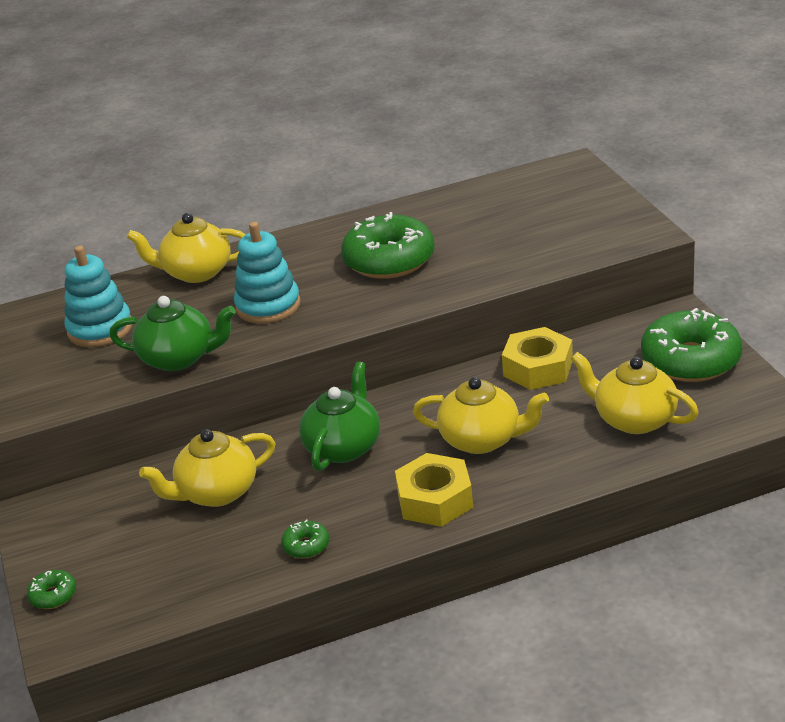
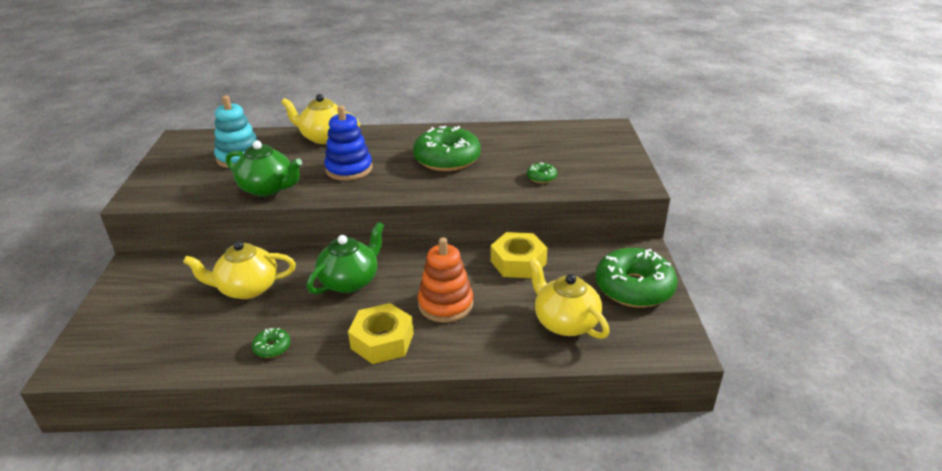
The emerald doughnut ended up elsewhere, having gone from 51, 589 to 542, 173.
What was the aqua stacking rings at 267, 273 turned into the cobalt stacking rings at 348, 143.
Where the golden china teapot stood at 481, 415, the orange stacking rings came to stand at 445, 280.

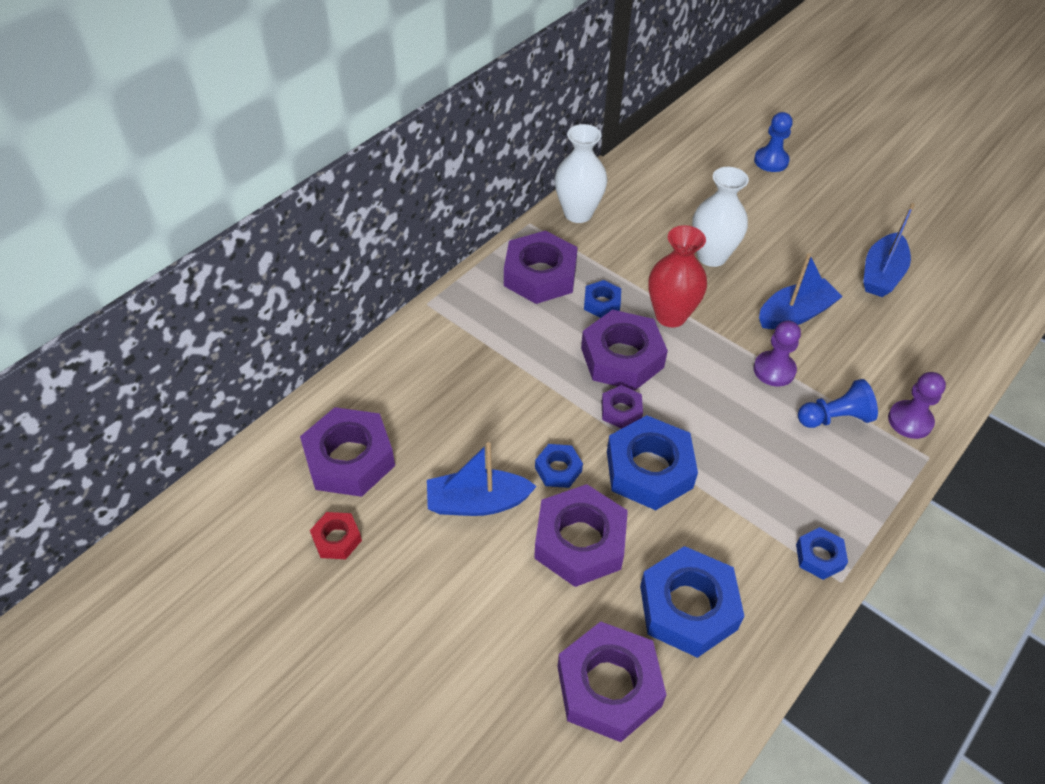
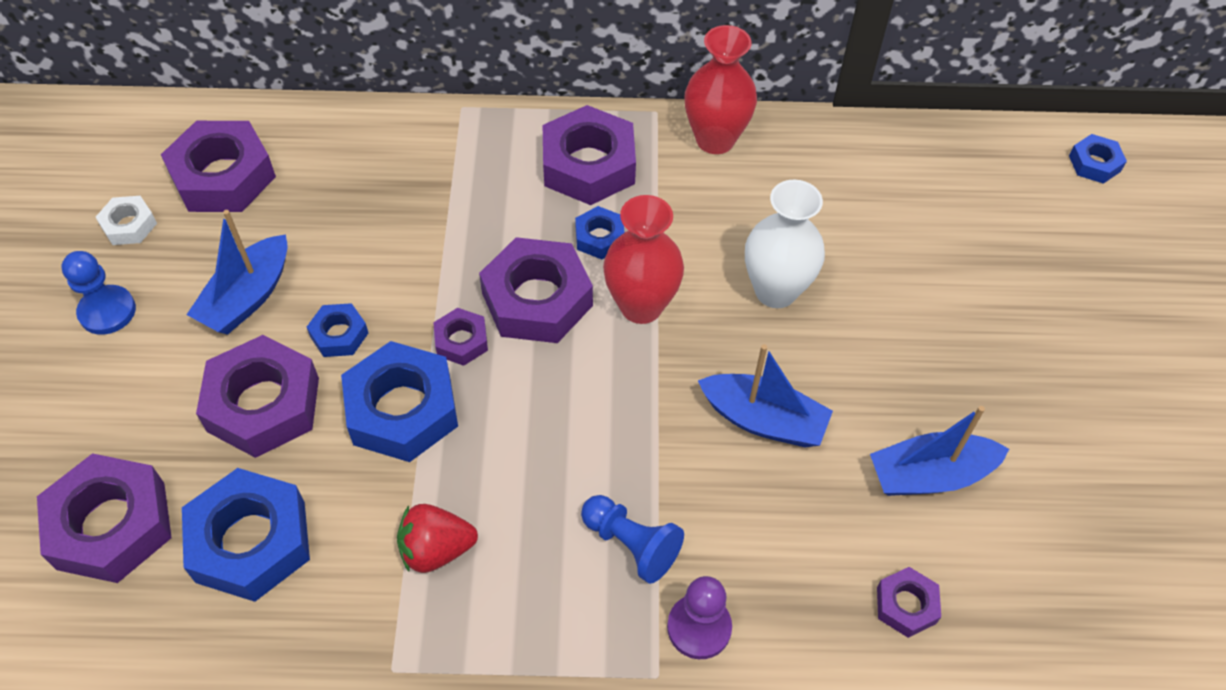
What was the crimson nut at 336, 535 turned into the white nut at 126, 220.
The cobalt sailboat at 482, 479 ended up facing another way, 105 degrees counterclockwise from before.
What was the white flower vase at 581, 173 turned into the crimson flower vase at 721, 89.
The cobalt pawn ended up elsewhere, having gone from 773, 142 to 99, 293.
The second view lost the violet pawn at 777, 353.
The cobalt nut ended up elsewhere, having gone from 822, 553 to 1098, 159.
The second view gained the crimson strawberry at 437, 538.
The second view gained the violet nut at 909, 602.

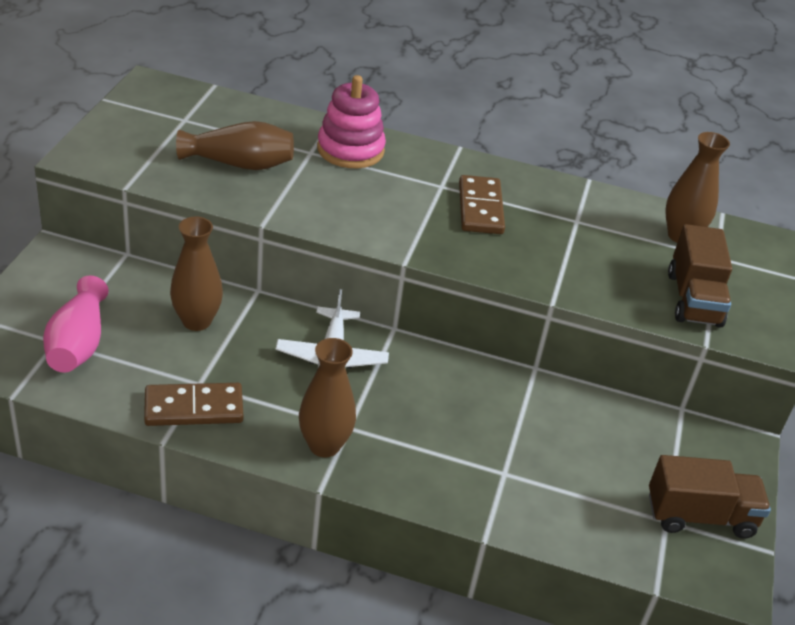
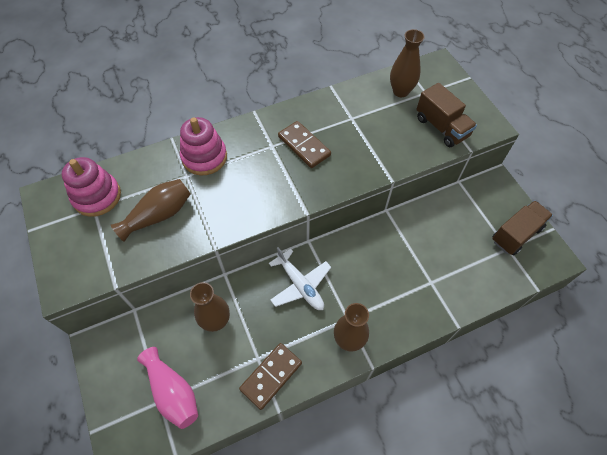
The second view gained the pink stacking rings at 91, 187.

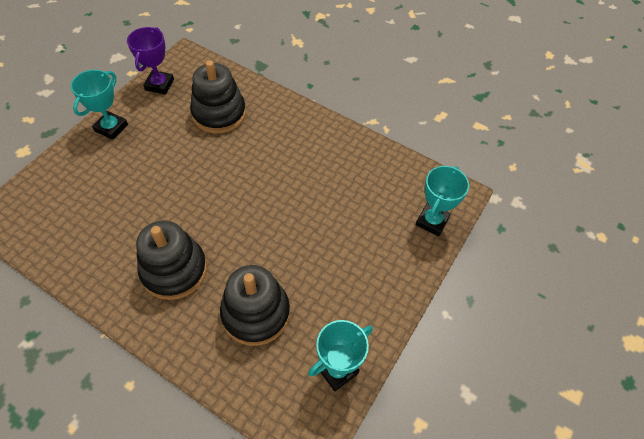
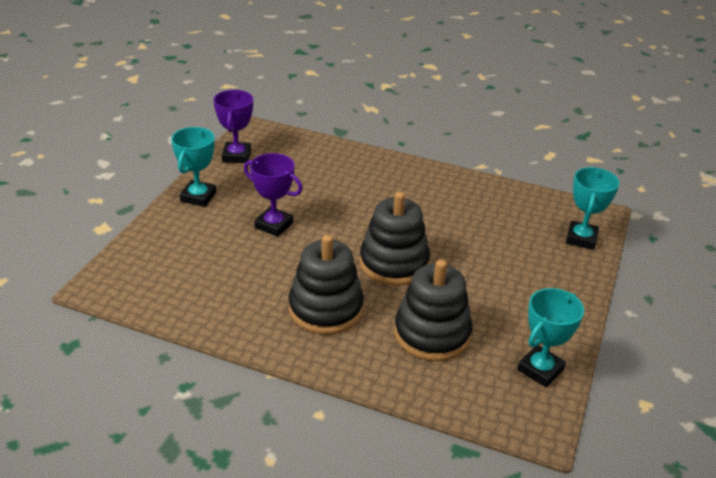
The jet-black stacking rings ended up elsewhere, having gone from 218, 97 to 394, 239.
The second view gained the violet trophy at 273, 195.

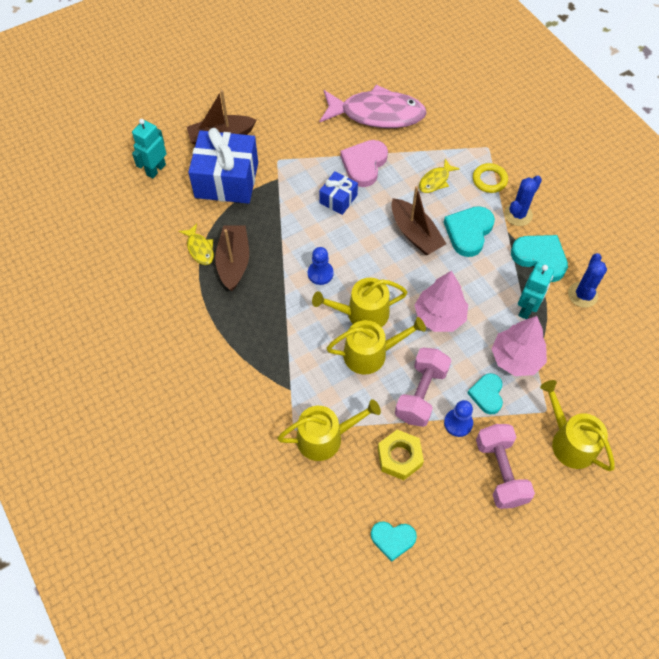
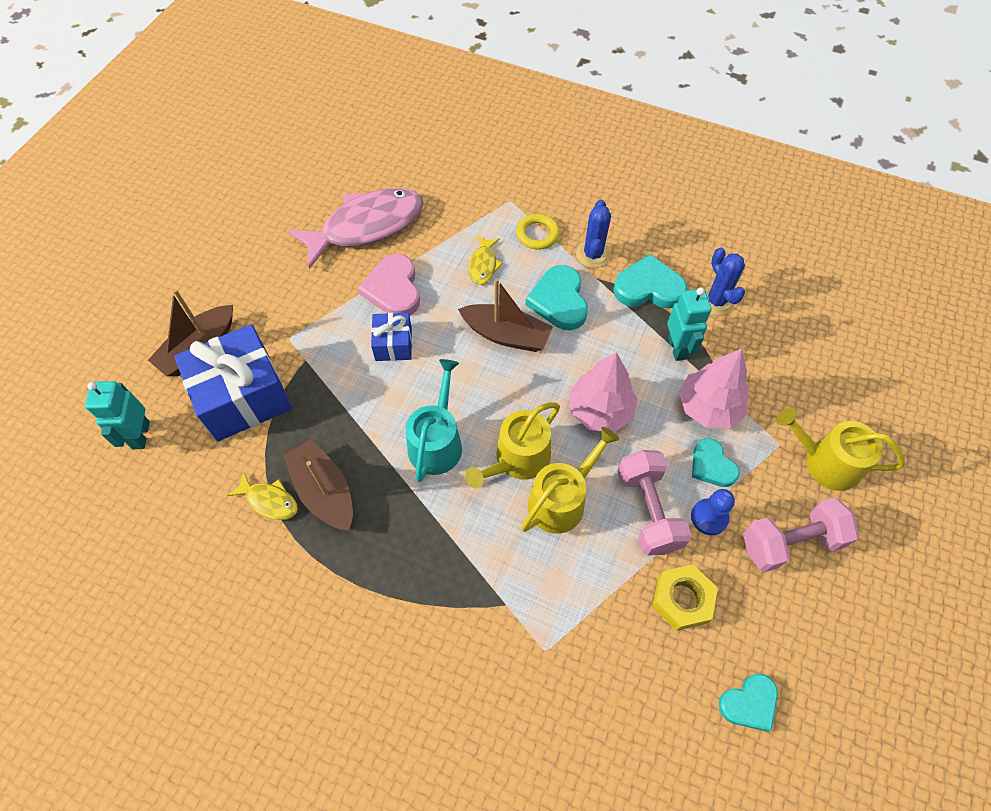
The second view lost the golden watering pot at 329, 430.
Where the cobalt pawn stood at 321, 266, the aqua watering pot came to stand at 434, 420.
The pink free weight at 505, 466 ended up facing another way, 60 degrees counterclockwise from before.

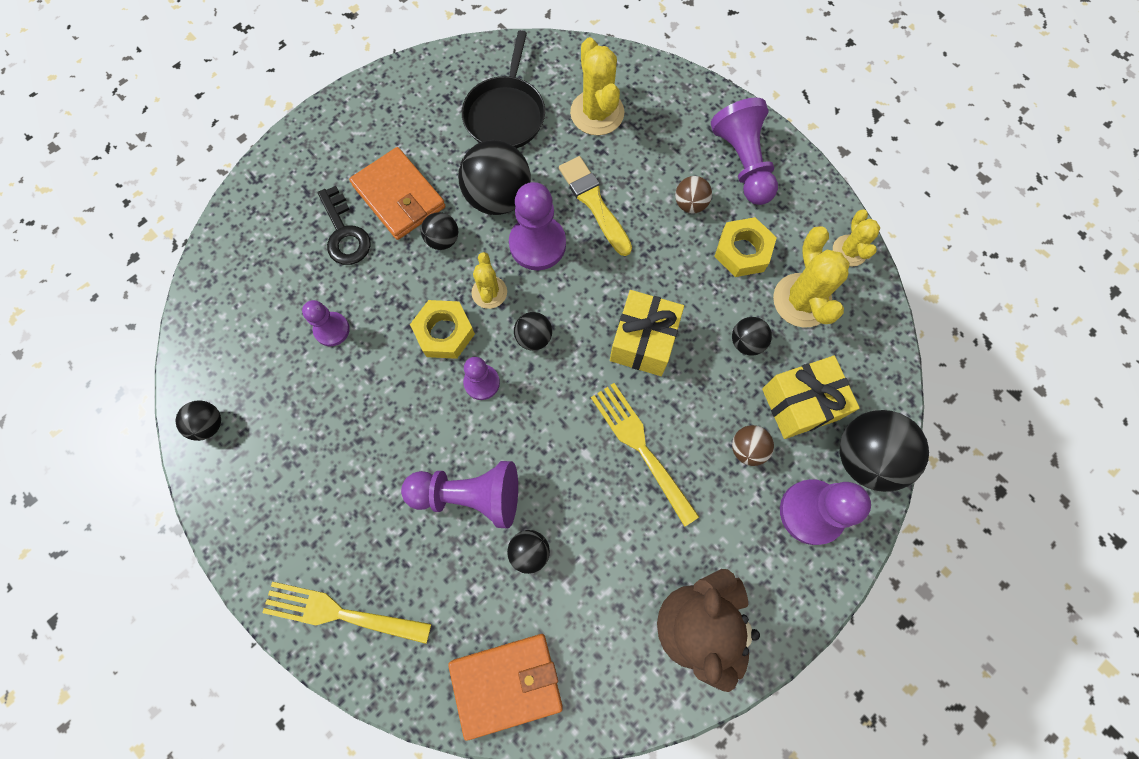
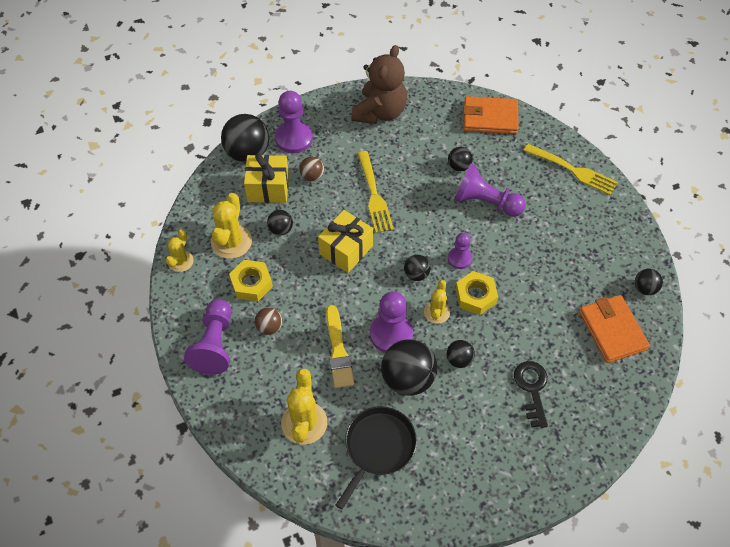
The second view lost the violet pawn at 326, 323.
The orange card wallet ended up elsewhere, having gone from 397, 193 to 614, 329.

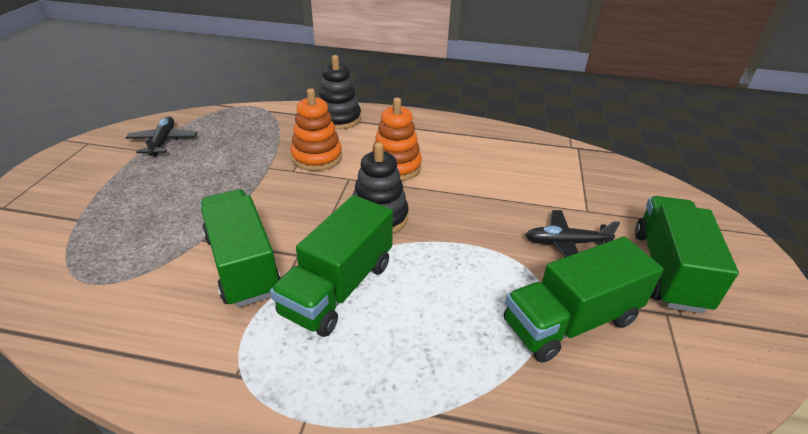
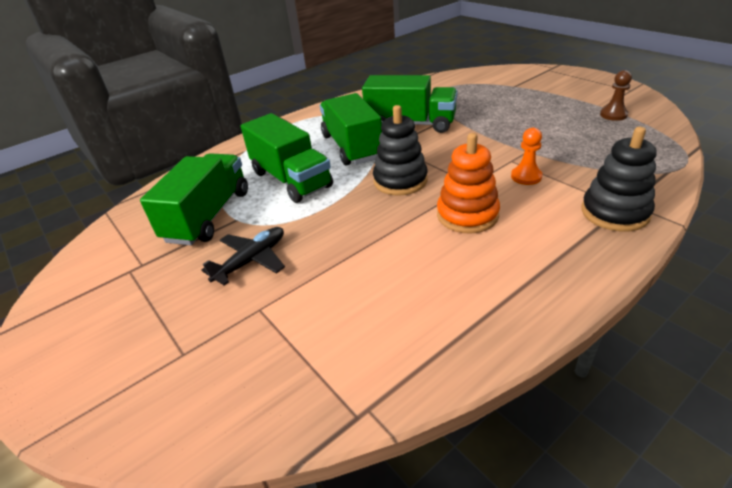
Where the jet-black toy plane stood at 161, 136, the brown pawn came to stand at 616, 95.
Where the orange stacking rings stood at 316, 129, the orange pawn came to stand at 527, 156.
The emerald truck ended up elsewhere, having gone from 687, 255 to 287, 158.

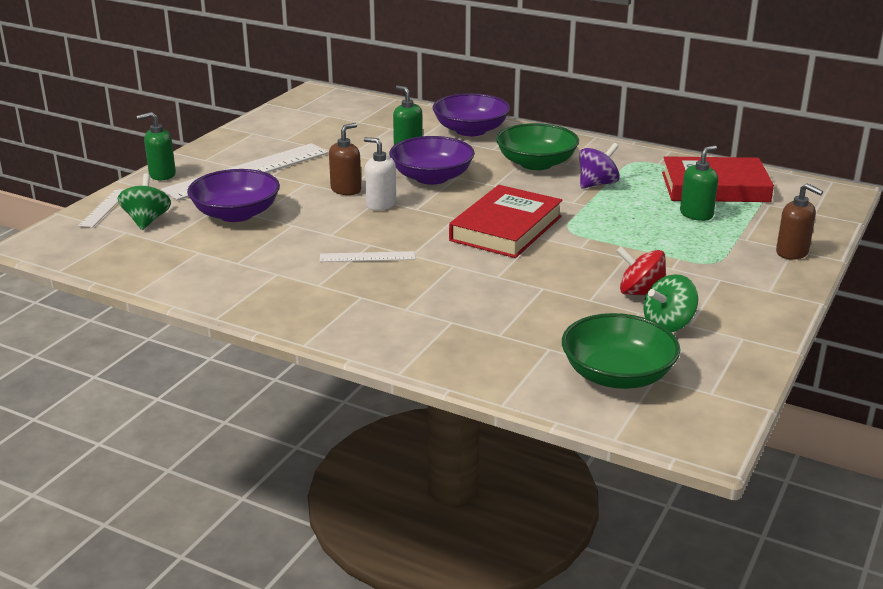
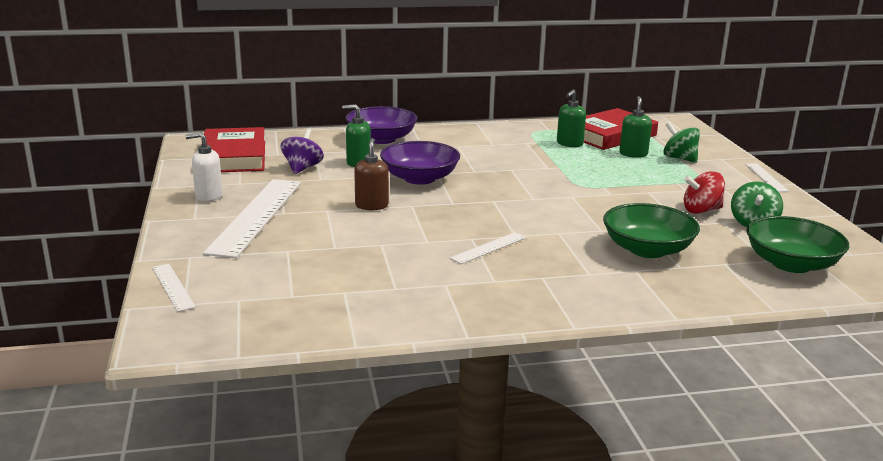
The emerald whirligig ended up elsewhere, having gone from 144, 202 to 681, 142.
The emerald pump bottle ended up elsewhere, having gone from 156, 146 to 571, 118.
The second view lost the violet deep dish at 233, 195.
The white pump bottle ended up elsewhere, having gone from 380, 174 to 204, 167.
The crimson book ended up elsewhere, having gone from 505, 221 to 234, 149.
The emerald deep dish ended up elsewhere, having gone from 537, 146 to 651, 230.
The violet whirligig ended up elsewhere, having gone from 599, 166 to 302, 151.
The second view lost the brown pump bottle at 799, 221.
The second view gained the white straightedge at 767, 178.

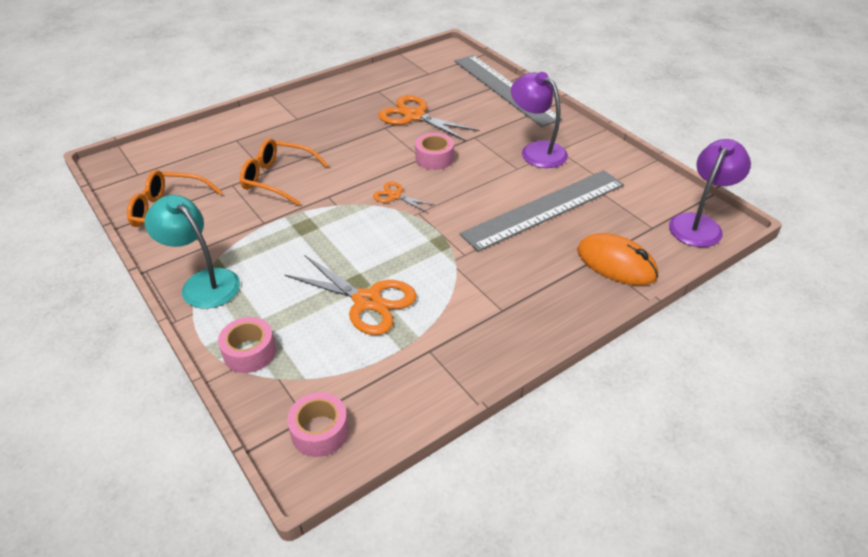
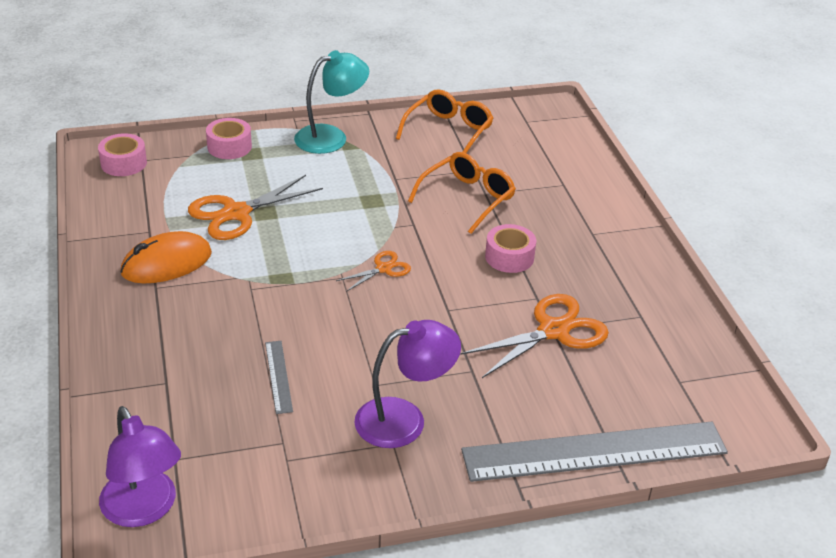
The pink roll of tape ended up elsewhere, having gone from 434, 151 to 510, 248.
The size of the ash-grey straightedge at 542, 211 changed by a factor of 0.41.
The orange mouse ended up elsewhere, having gone from 617, 259 to 166, 257.

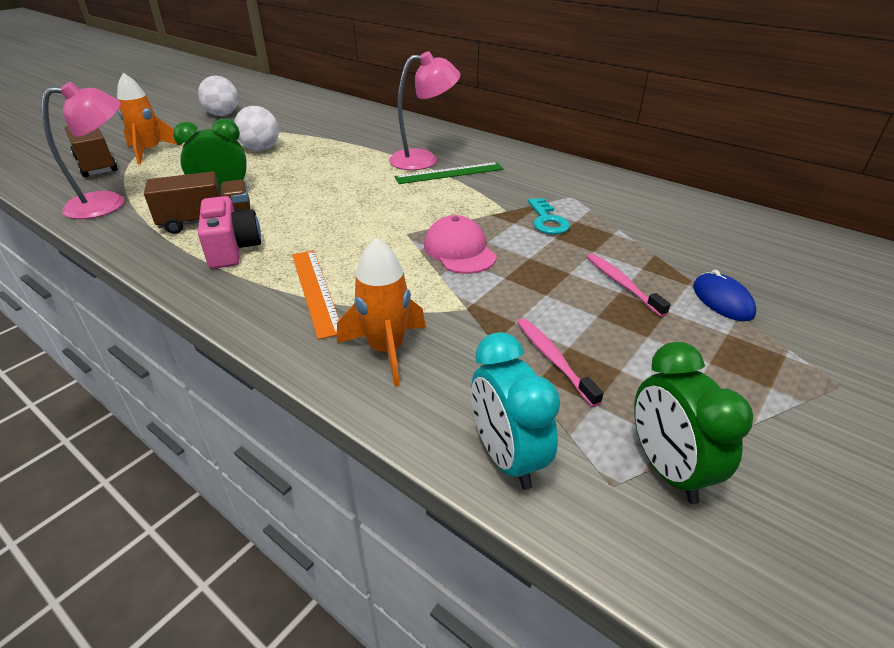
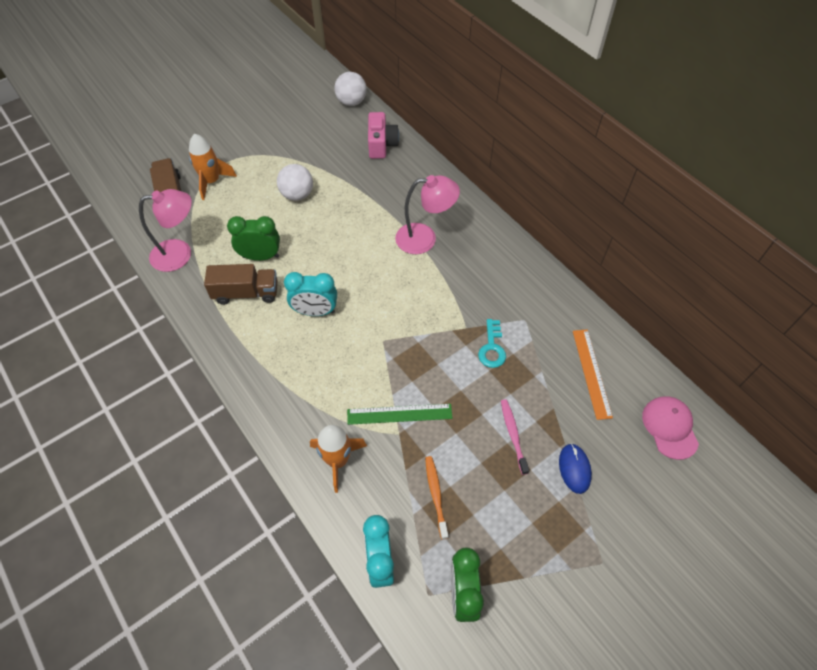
The white sphere ended up elsewhere, having gone from 218, 96 to 350, 89.
The pink compact camera ended up elsewhere, having gone from 229, 232 to 383, 135.
The orange straightedge ended up elsewhere, having gone from 315, 295 to 593, 375.
The emerald straightedge ended up elsewhere, having gone from 449, 173 to 400, 414.
The pink cap ended up elsewhere, having gone from 460, 244 to 670, 428.
What was the pink toothbrush at 560, 362 turned into the orange toothbrush at 436, 498.
The second view gained the aqua bedside clock at 310, 294.

